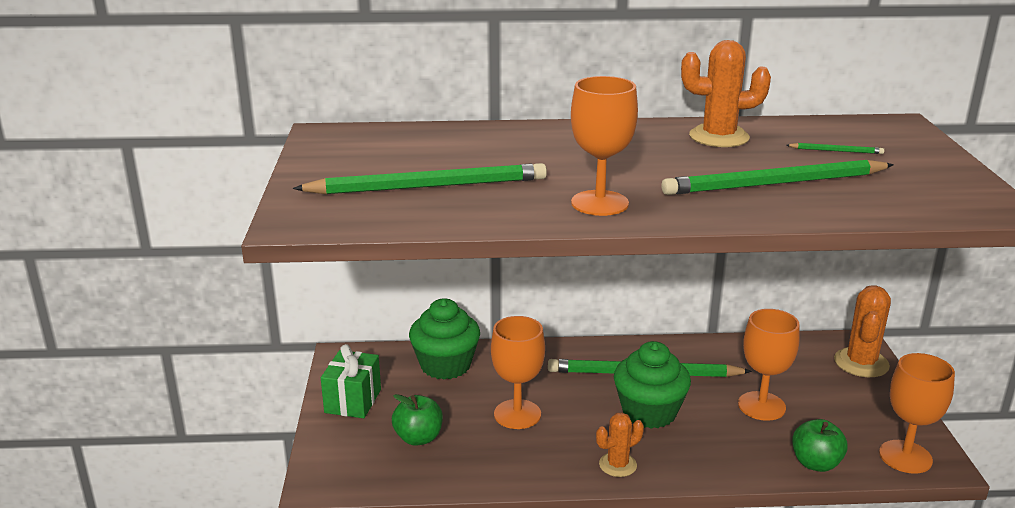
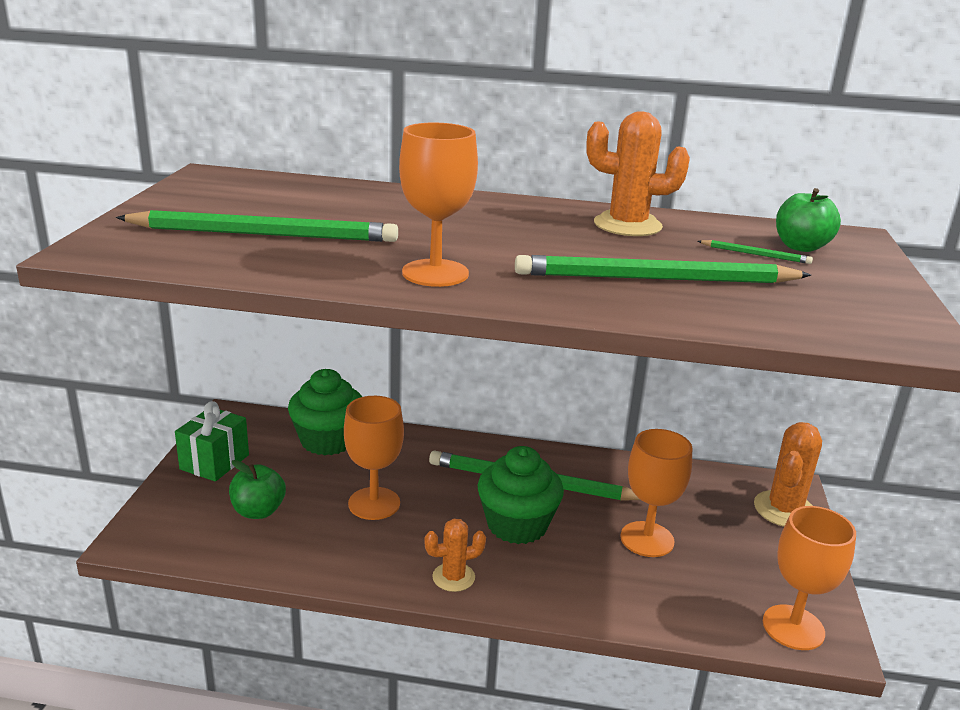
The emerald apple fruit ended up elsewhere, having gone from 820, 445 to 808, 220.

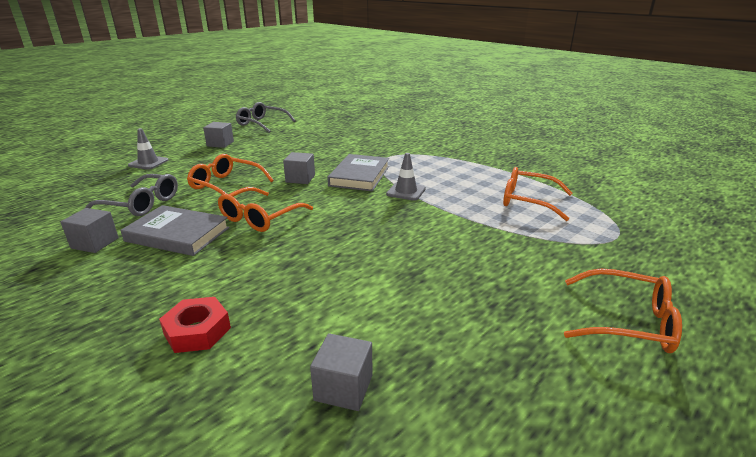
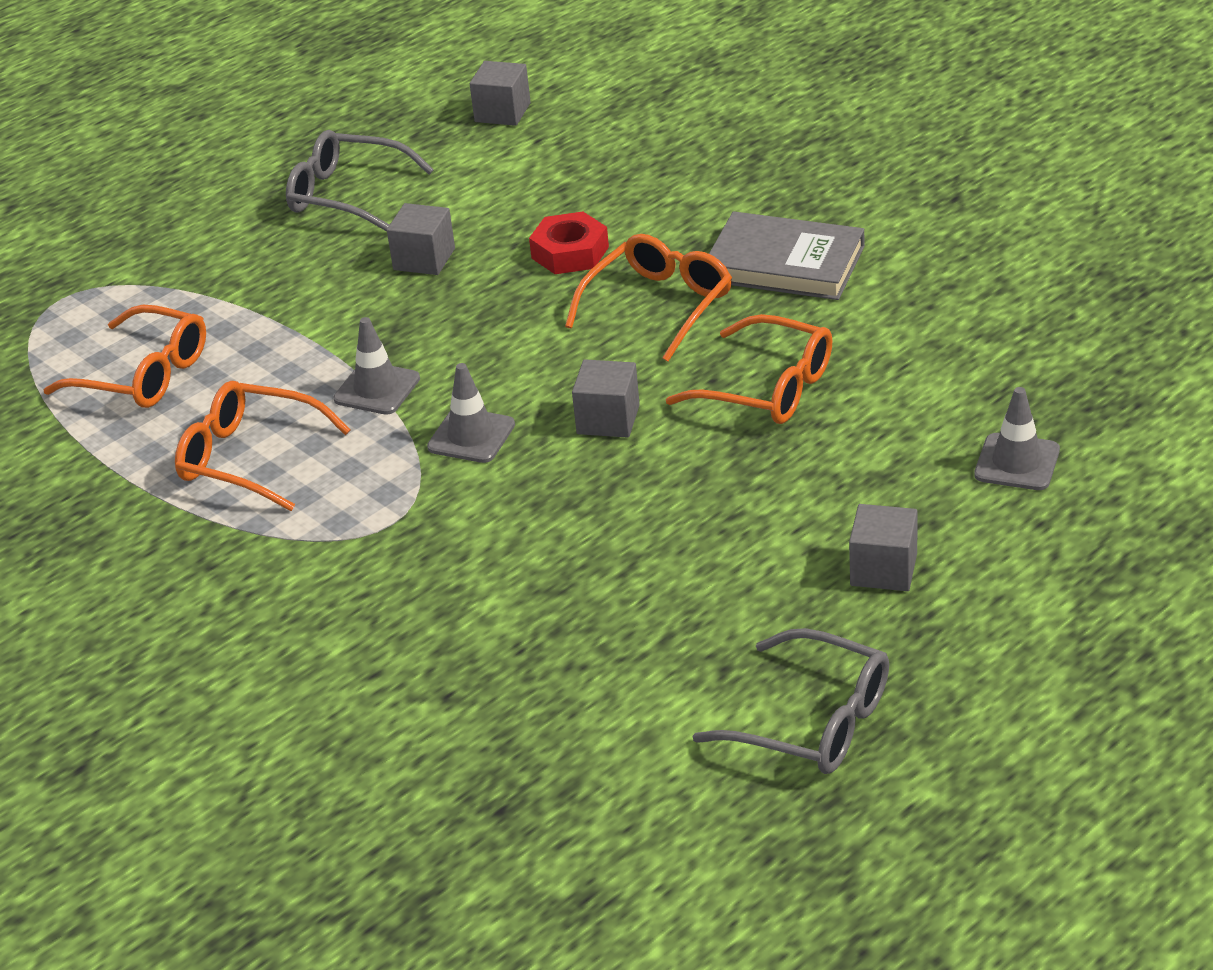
The ash-grey cube ended up elsewhere, having gone from 89, 230 to 421, 239.
The ash-grey spectacles ended up elsewhere, having gone from 131, 195 to 360, 180.
The crimson nut ended up elsewhere, having gone from 195, 325 to 569, 242.
Where the ash-grey book stood at 358, 172, the ash-grey road cone came to stand at 471, 413.
The orange spectacles ended up elsewhere, having gone from 623, 310 to 263, 446.

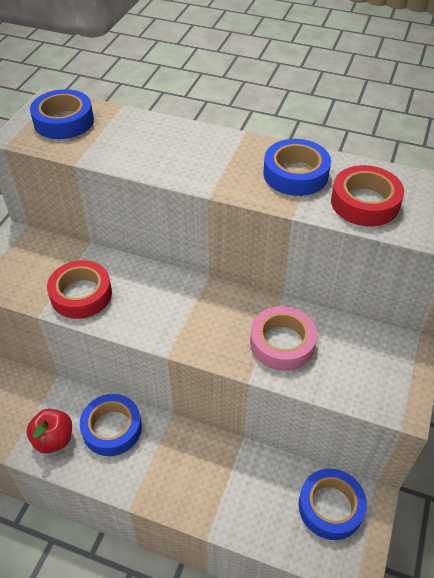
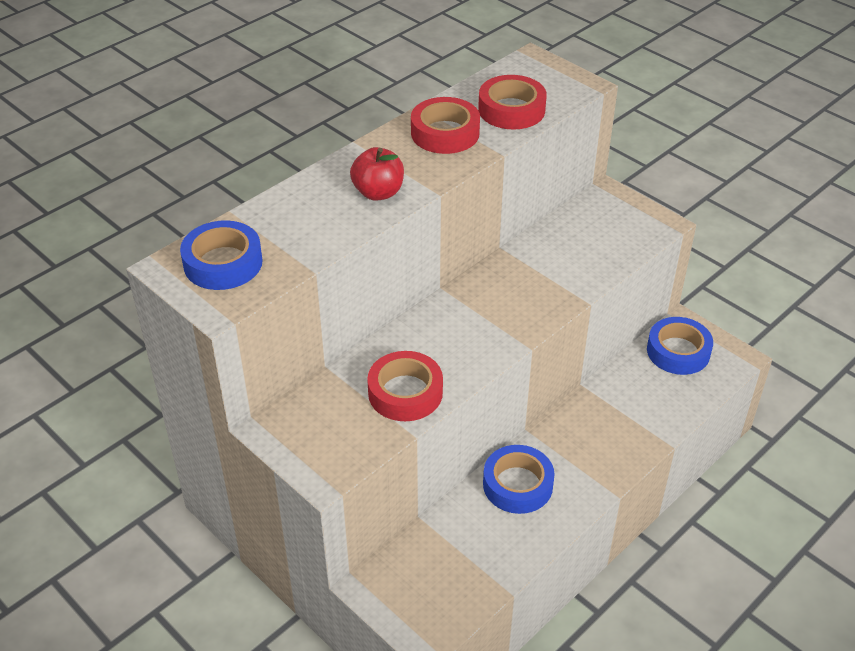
The crimson apple fruit ended up elsewhere, having gone from 49, 431 to 377, 174.
The second view lost the pink roll of tape at 283, 338.
What was the cobalt roll of tape at 297, 167 turned into the crimson roll of tape at 445, 125.

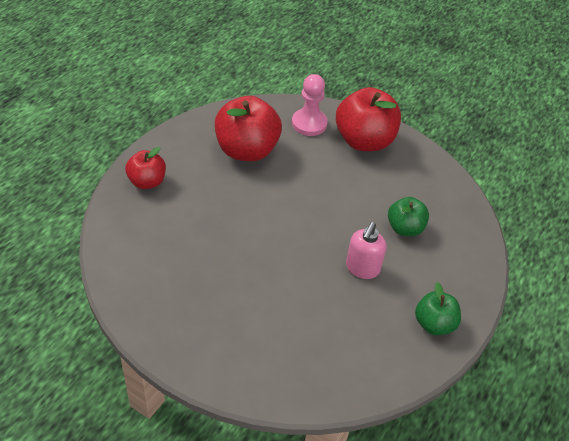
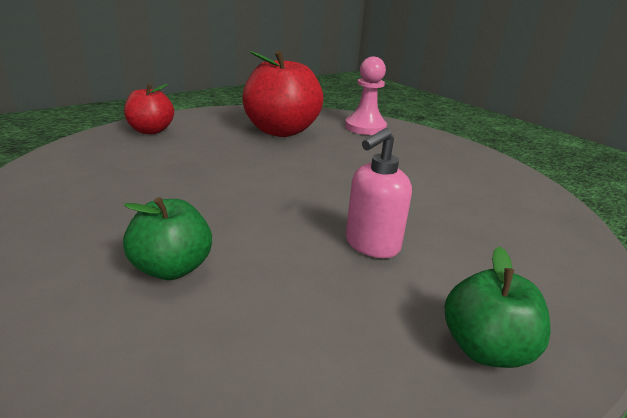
The second view lost the crimson apple fruit at 368, 119.
The emerald apple fruit ended up elsewhere, having gone from 408, 216 to 167, 238.

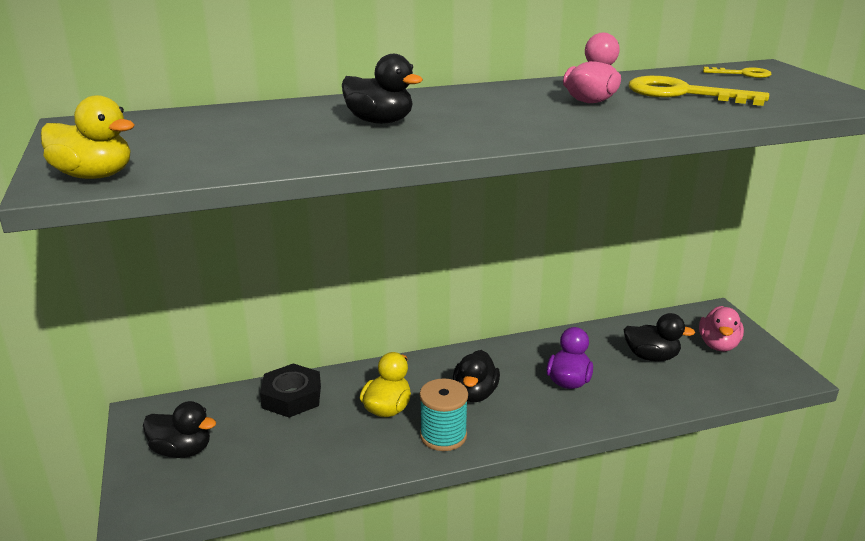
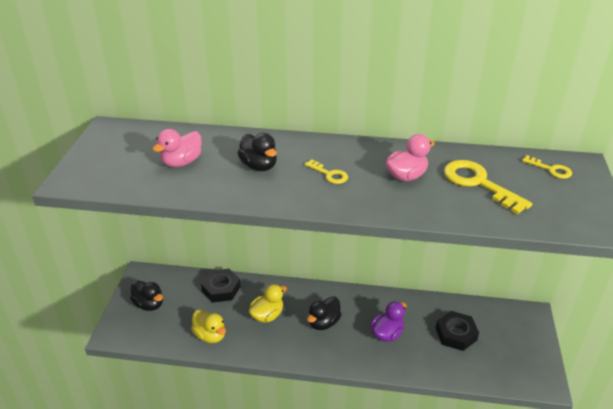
The golden rubber duck ended up elsewhere, having gone from 88, 137 to 208, 326.
The second view lost the aqua bobbin at 444, 414.
Where the jet-black rubber duck stood at 659, 337, the jet-black nut came to stand at 457, 331.
The pink rubber duck ended up elsewhere, having gone from 721, 328 to 177, 148.
The second view gained the golden door key at 326, 171.

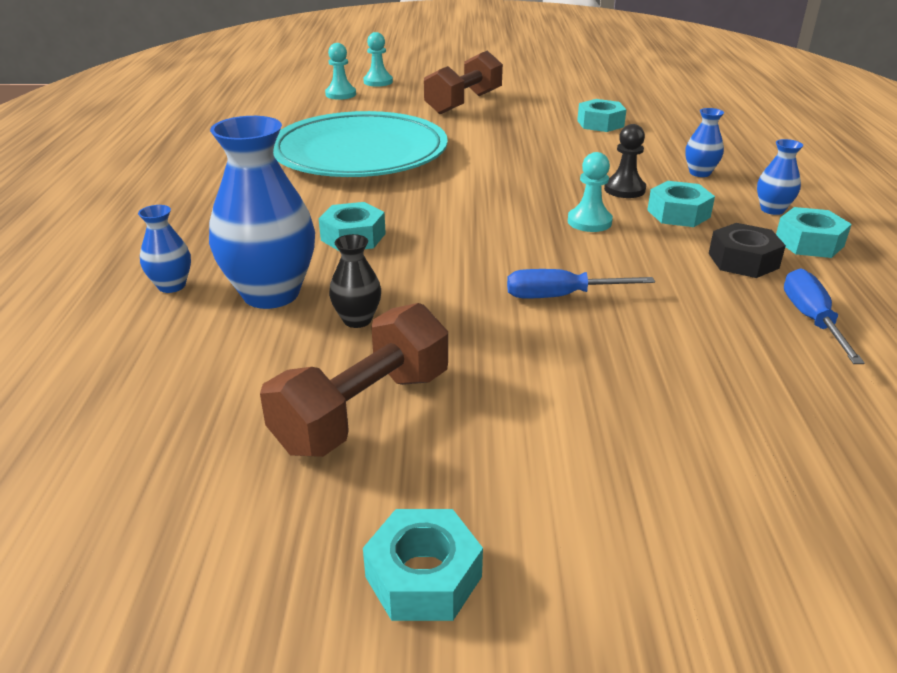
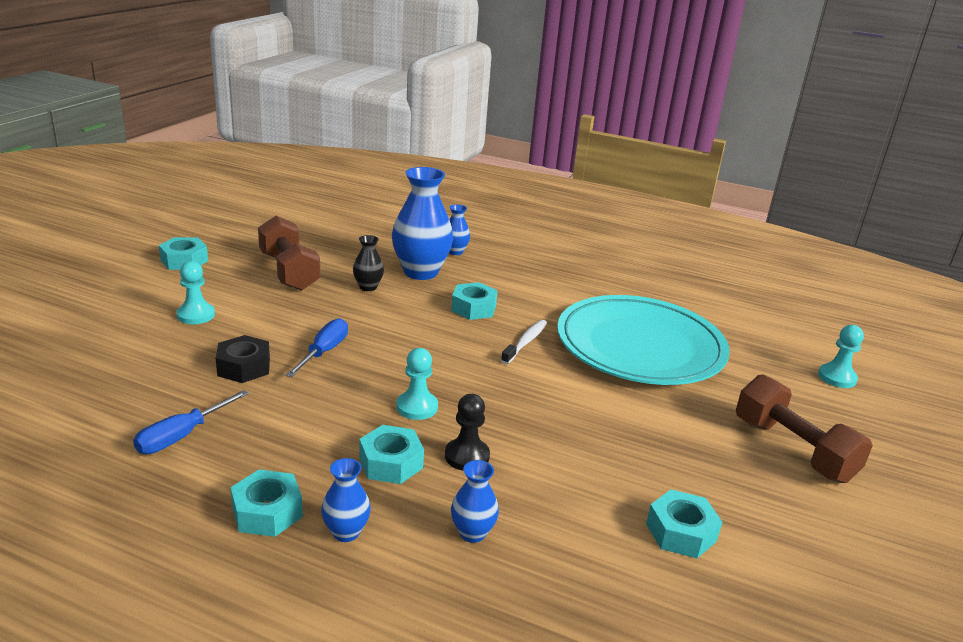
The aqua pawn ended up elsewhere, having gone from 378, 59 to 196, 292.
The jet-black nut ended up elsewhere, having gone from 747, 250 to 243, 359.
The cobalt hand screwdriver at 824, 316 ended up facing another way, 105 degrees clockwise from before.
The second view gained the white toothbrush at 524, 342.

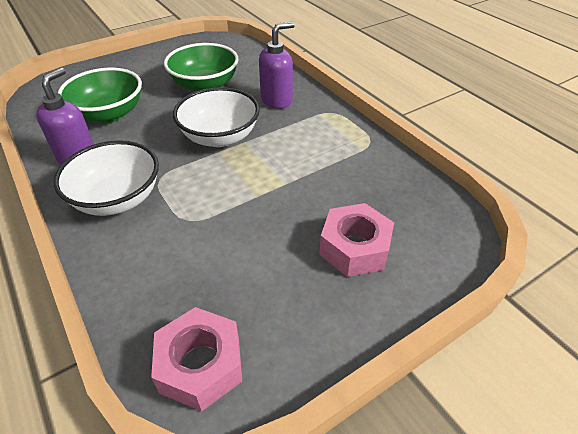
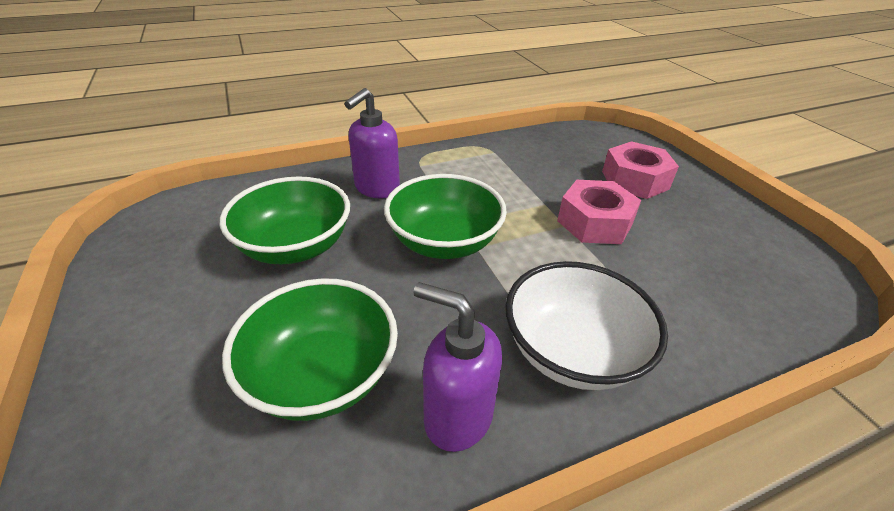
The pink nut ended up elsewhere, having gone from 196, 359 to 599, 212.
What was the white deep dish at 216, 117 turned into the emerald deep dish at 445, 216.
The violet pump bottle at 277, 65 ended up facing another way, 120 degrees counterclockwise from before.

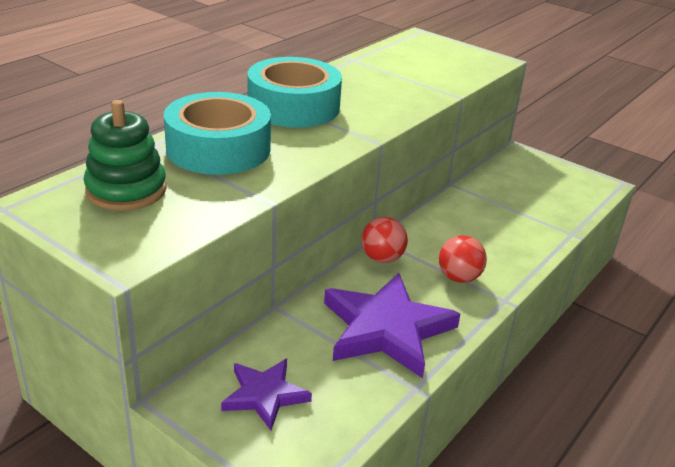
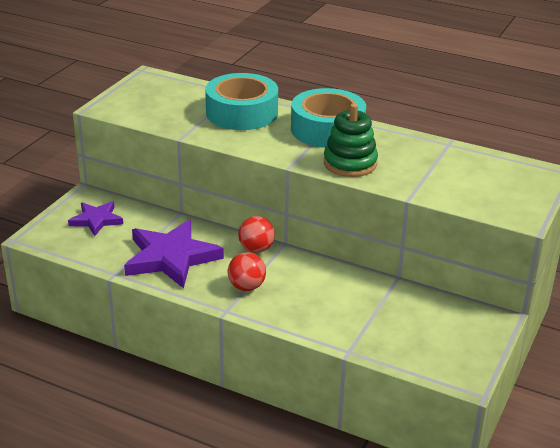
The emerald stacking rings ended up elsewhere, having gone from 125, 155 to 351, 140.

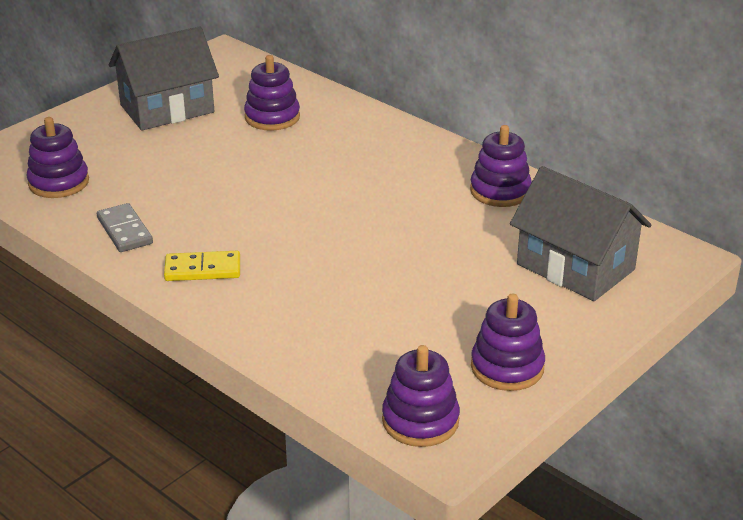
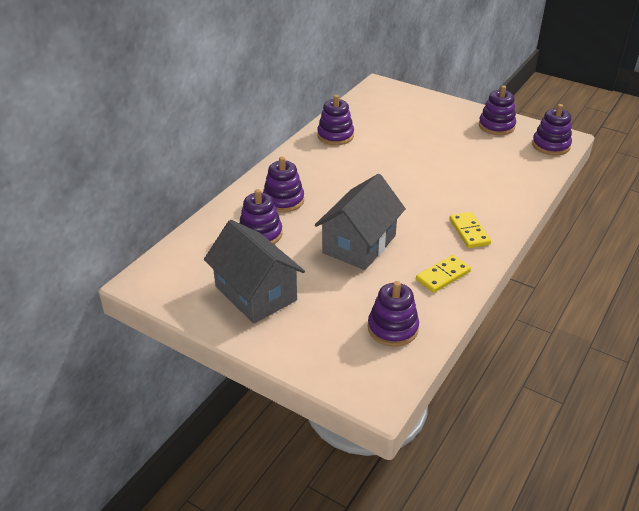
What was the ash-grey domino at 125, 227 turned into the golden domino at 443, 274.
The ash-grey cottage ended up elsewhere, having gone from 580, 233 to 360, 222.
The second view gained the violet stacking rings at 283, 185.

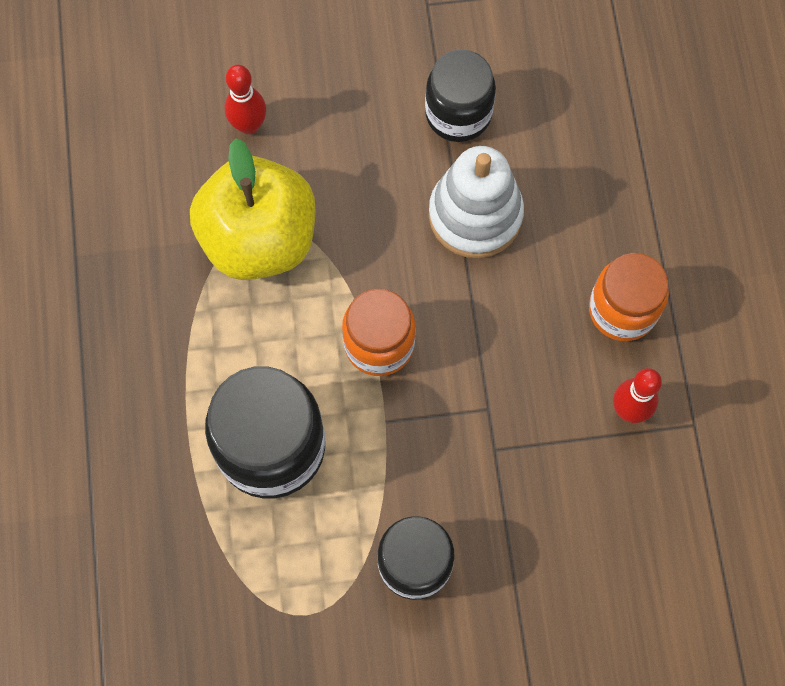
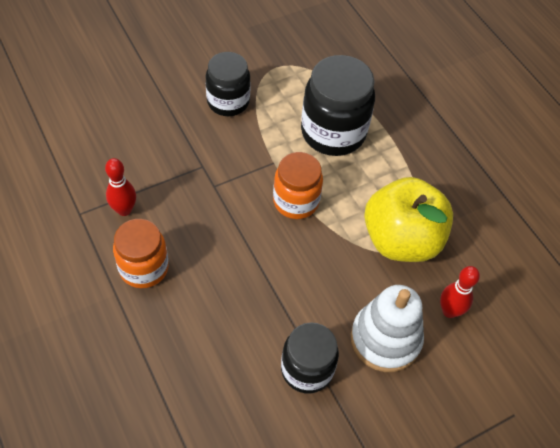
The white stacking rings ended up elsewhere, having gone from 476, 202 to 387, 328.

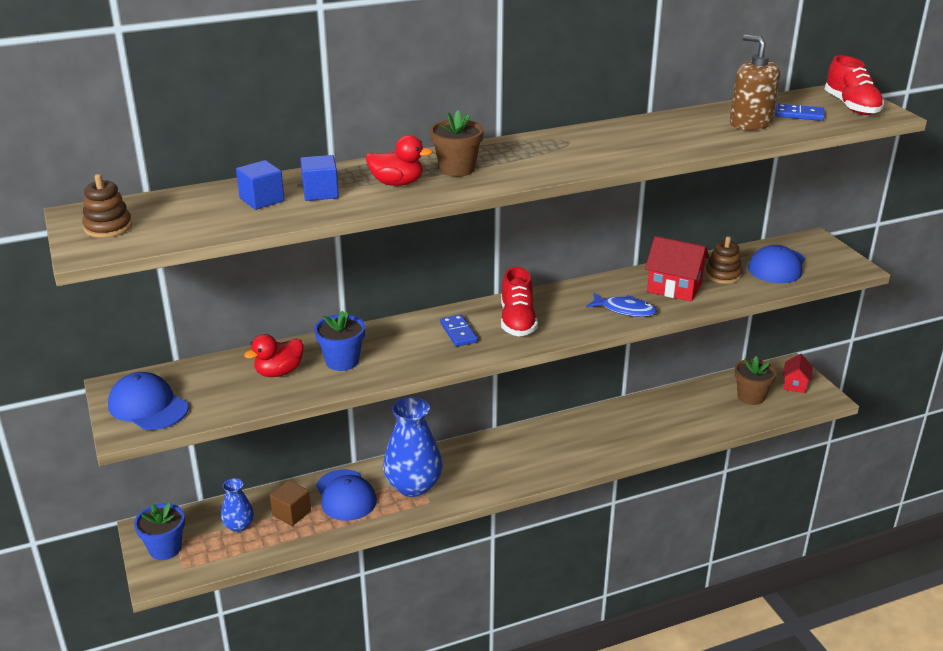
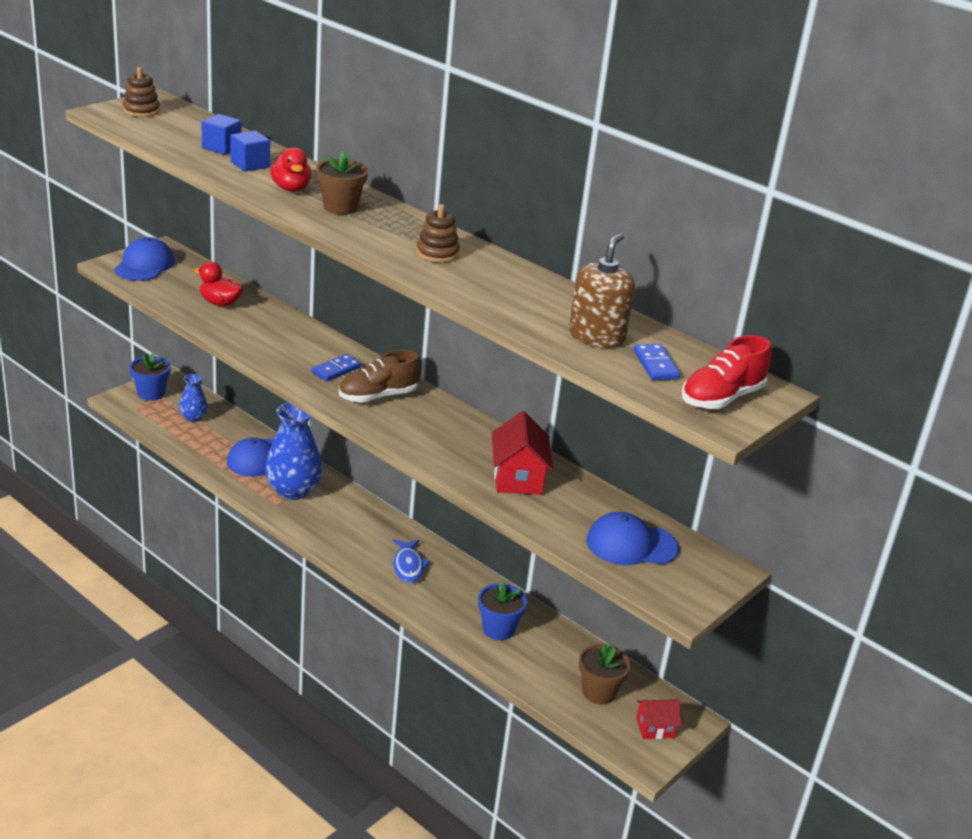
The second view lost the brown cube at 290, 503.
The cobalt flower pot ended up elsewhere, having gone from 339, 340 to 502, 610.
What was the crimson lace-up shoe at 519, 301 turned into the brown lace-up shoe at 380, 376.
The cobalt fish ended up elsewhere, having gone from 621, 305 to 411, 561.
The brown stacking rings ended up elsewhere, having gone from 723, 260 to 438, 233.

